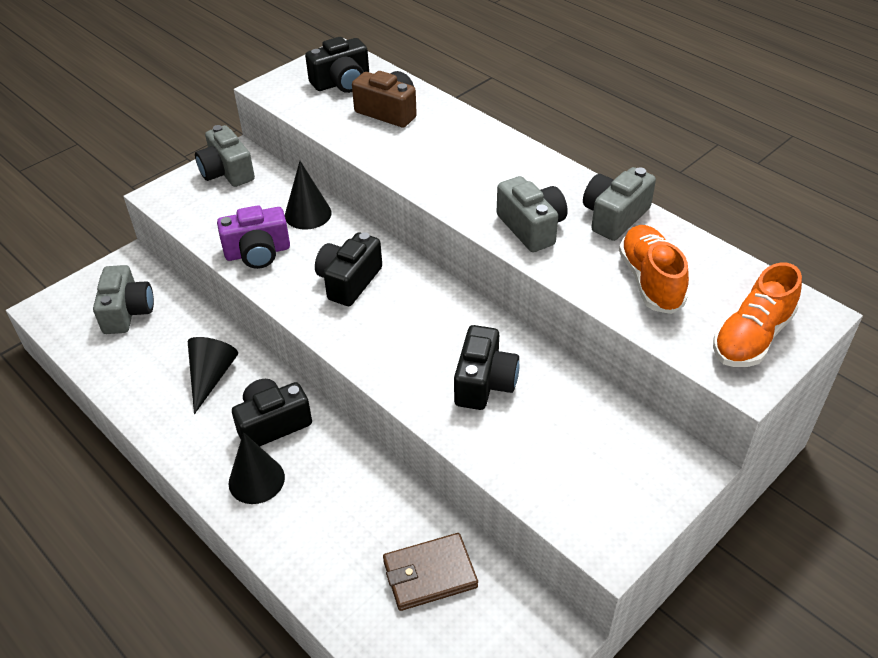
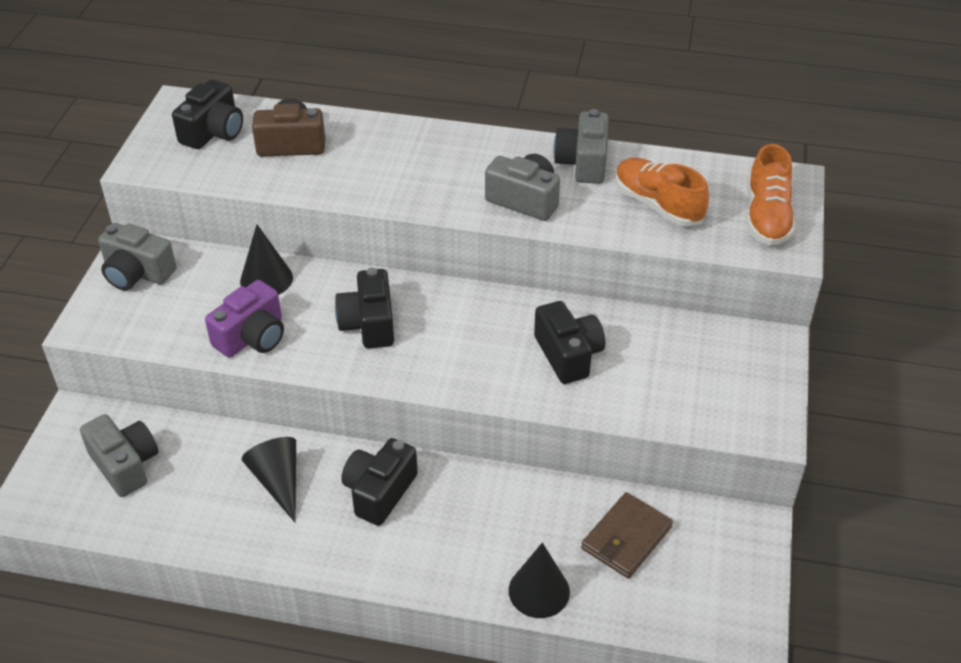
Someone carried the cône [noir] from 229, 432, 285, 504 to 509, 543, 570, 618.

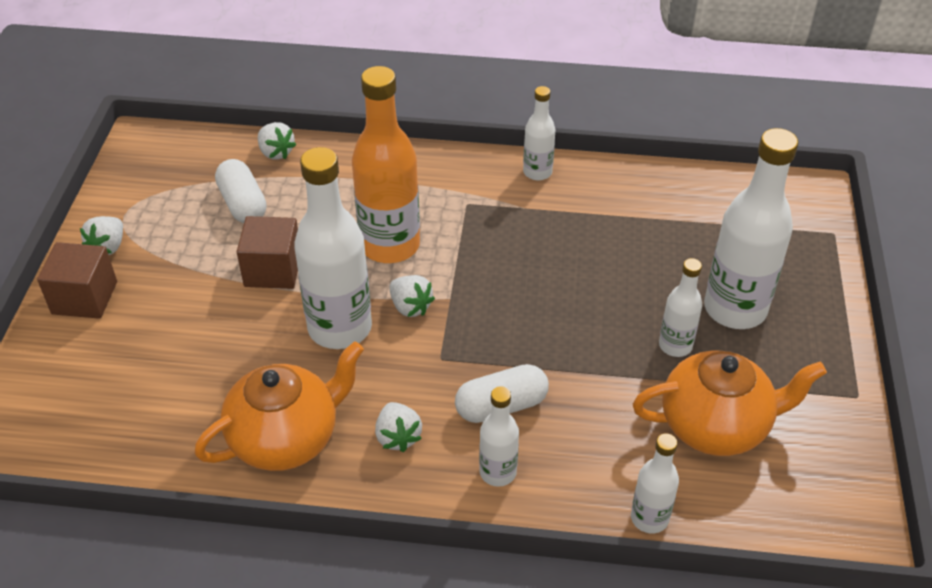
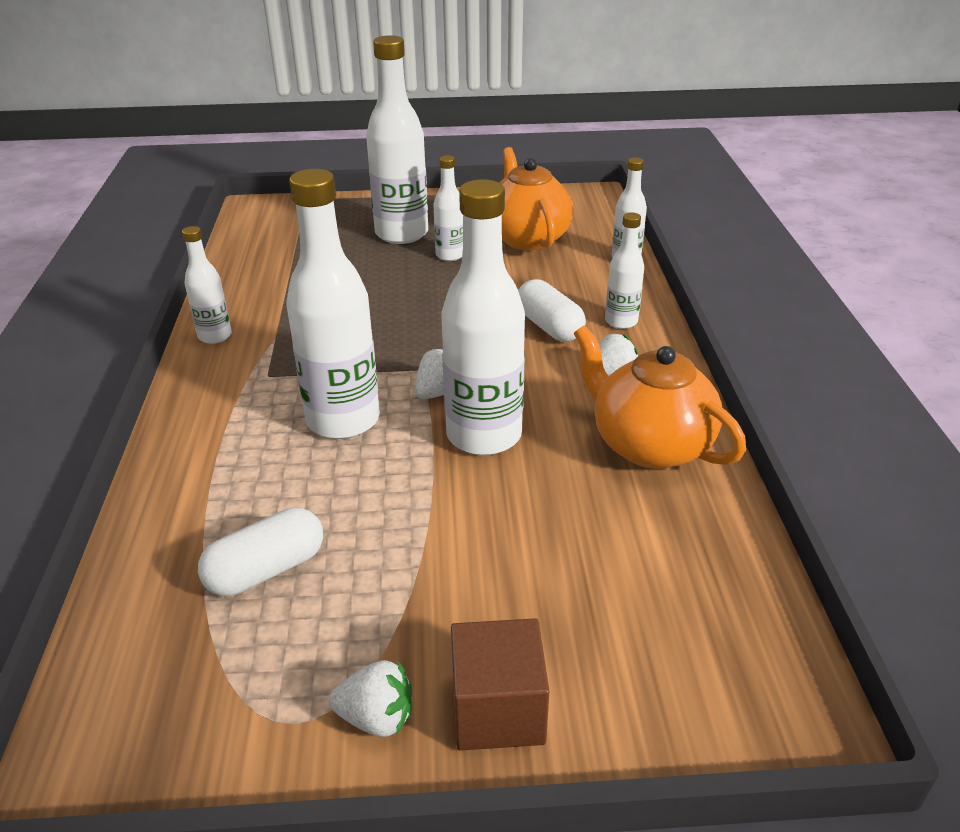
Someone took away the cube [marron] at 237, 216, 298, 289. Someone took away the fraise [blanc] at 258, 122, 296, 159. Someone repainted the bouteille [orange] at 352, 66, 420, 263, which became the bouteille [blanc] at 286, 169, 380, 439.

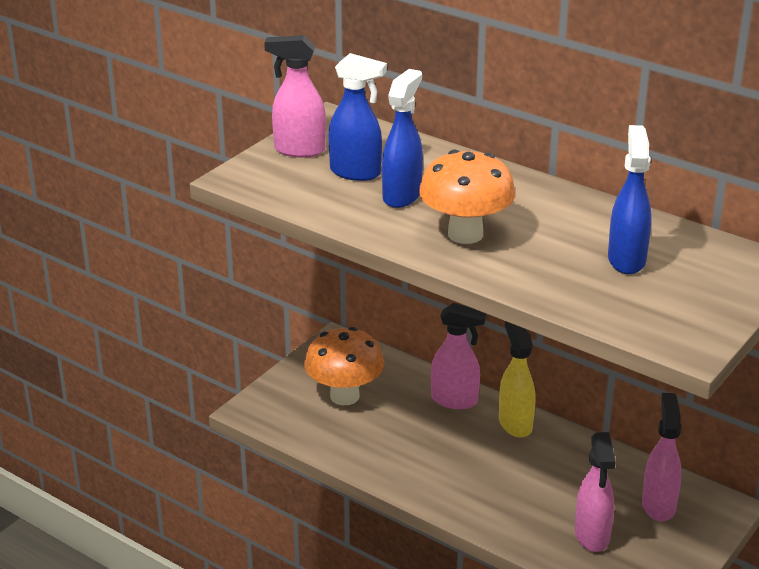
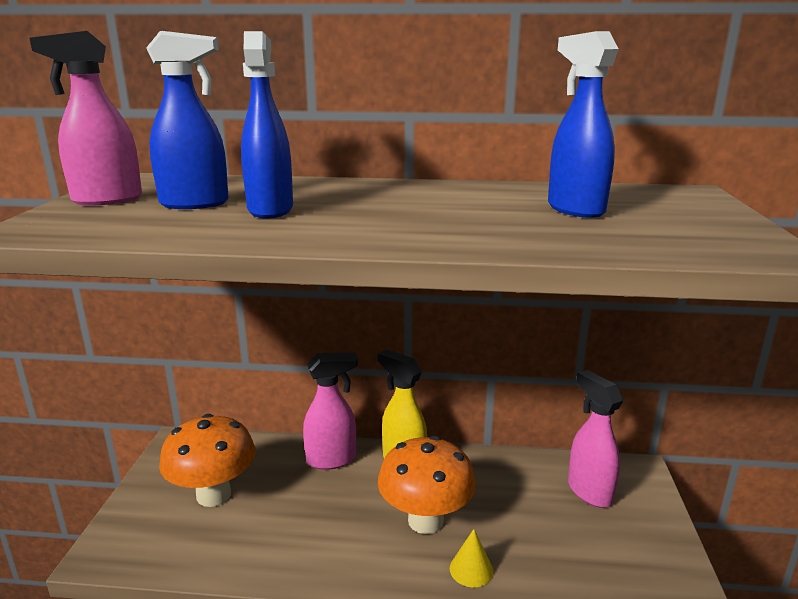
Someone took away the vaporisateur [rose] at 575, 432, 616, 552. Someone put down the cône [jaune] at 450, 529, 493, 587. Someone carried the champignon [orange] from 419, 150, 516, 244 to 378, 436, 476, 534.

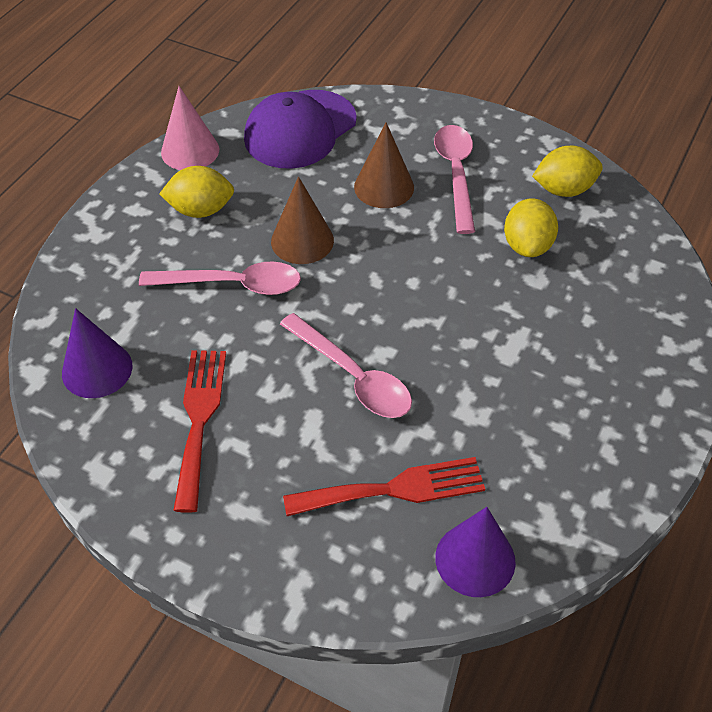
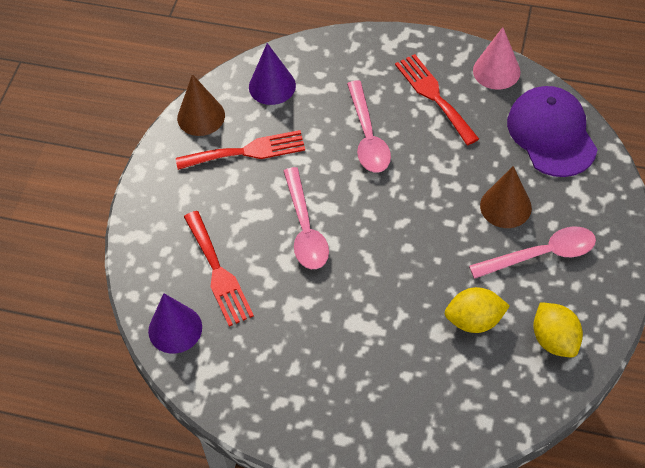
Someone carried the cône [marron] from 271, 177, 334, 264 to 177, 74, 225, 136. Someone swapped the citron [jaune] at 159, 166, 234, 218 for the fourchette [rouge] at 395, 54, 479, 145. Someone rotated the casquette [violet] at 244, 90, 357, 169 by 45 degrees clockwise. Someone rotated the cuillère [rose] at 280, 313, 412, 418 by 45 degrees counterclockwise.

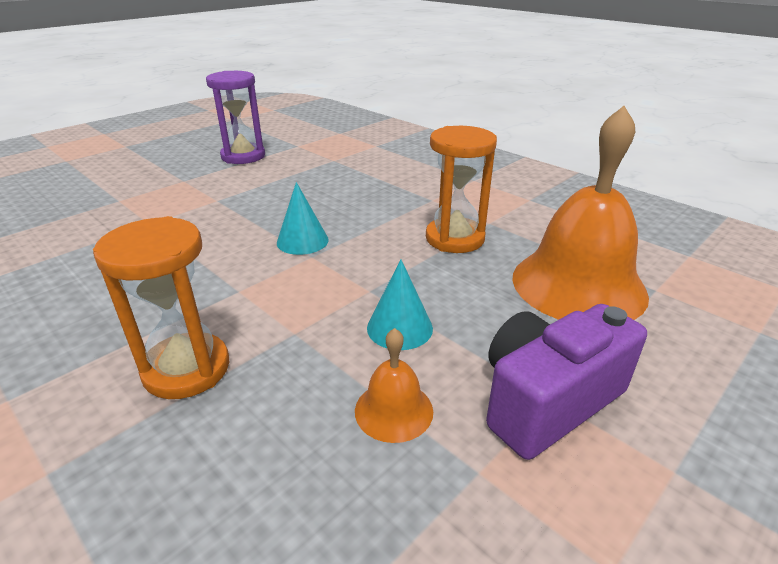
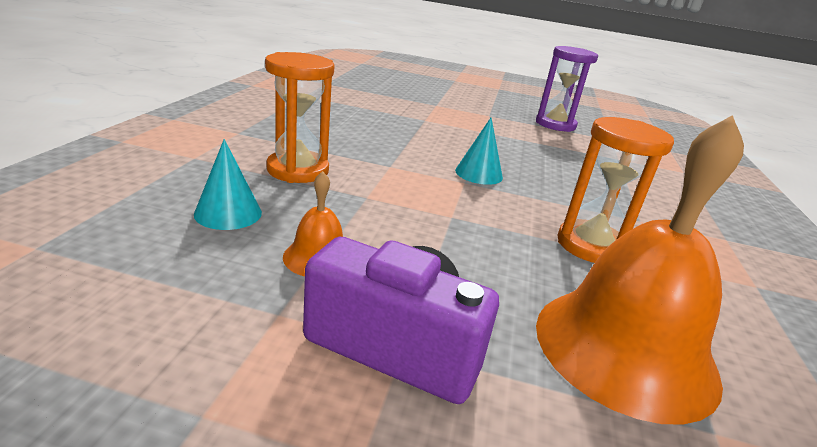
Someone carried the cône [turquoise] from 367, 259, 433, 350 to 194, 139, 262, 230.

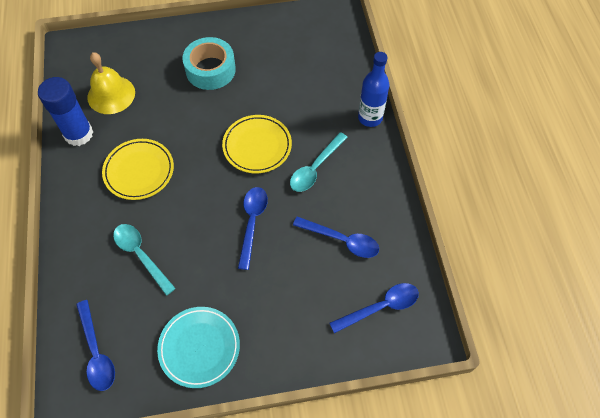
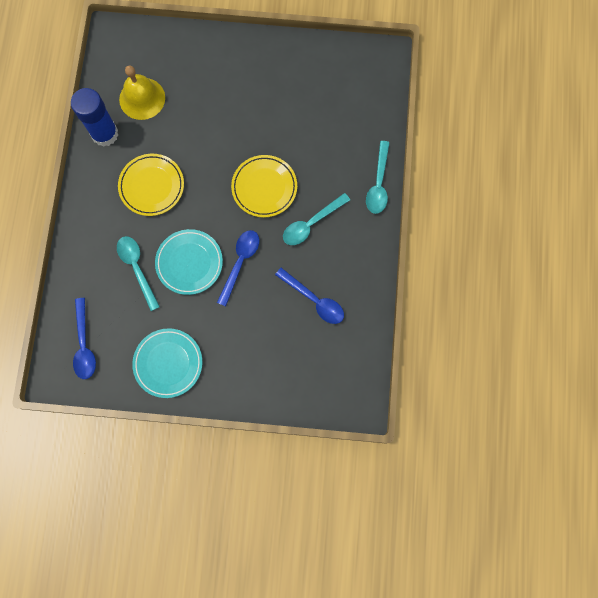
Someone took away the ruban adhésif [turquoise] at 182, 37, 236, 90. Someone took away the cuillère [bleu] at 329, 283, 419, 333. Someone put down the assiette [turquoise] at 155, 229, 223, 295. Someone swapped the bouteille [bleu] at 358, 52, 389, 127 for the cuillère [turquoise] at 366, 141, 390, 214.

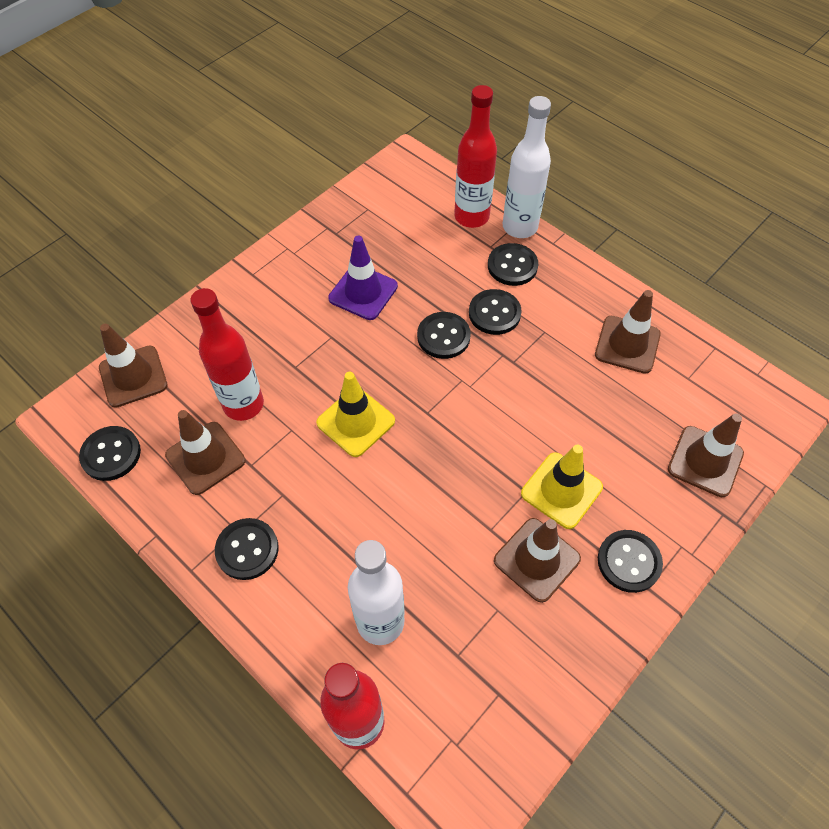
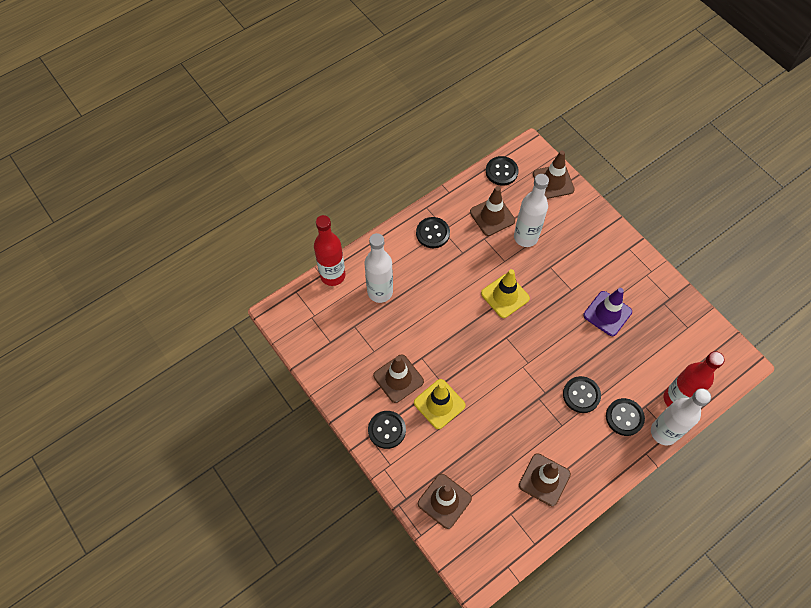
Someone took away the bouton [noir] at 417, 312, 471, 359. Someone repainted the bouteille [rouge] at 190, 288, 264, 421, which became the bouteille [blanc] at 514, 174, 549, 247.

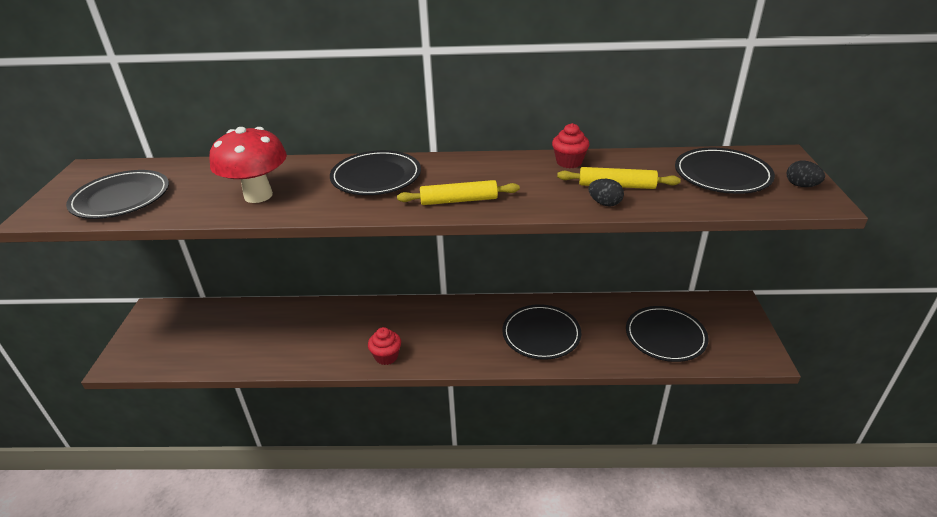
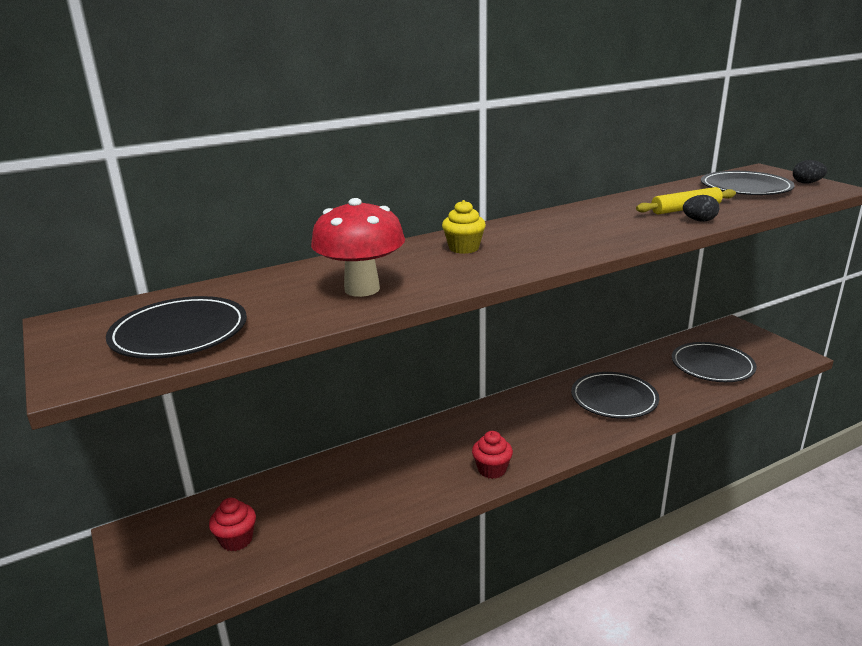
Someone took away the rouleau à pâtisserie [jaune] at 397, 180, 520, 205. Someone carried the muffin [rouge] from 552, 123, 590, 168 to 209, 498, 256, 551. Someone swapped the assiette [noir] at 330, 150, 421, 195 for the muffin [jaune] at 442, 200, 486, 254.

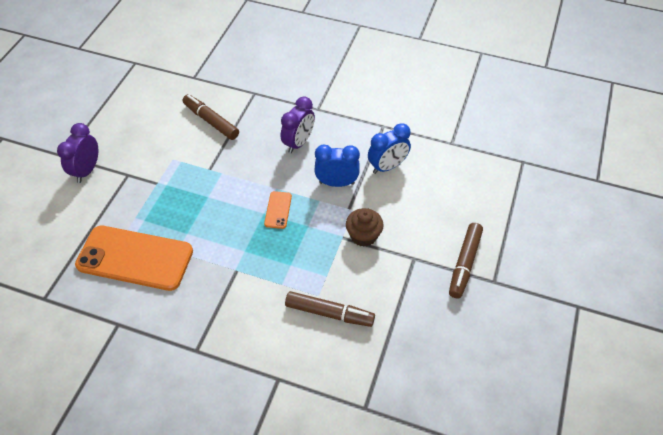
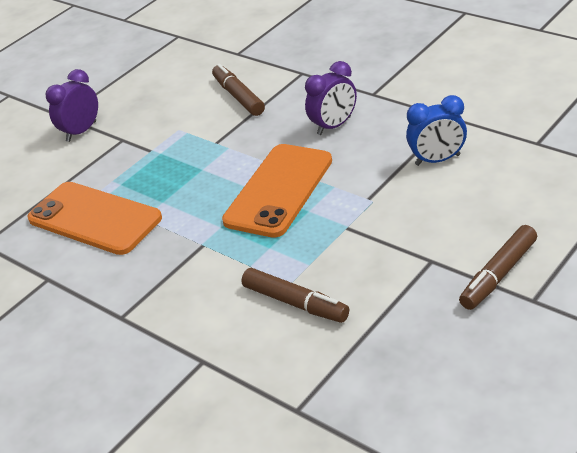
Someone took away the réveil [bleu] at 314, 145, 360, 187. Someone took away the muffin [marron] at 346, 208, 384, 247. Someone scaled the téléphone [orange] at 264, 191, 292, 229 by 2.37.

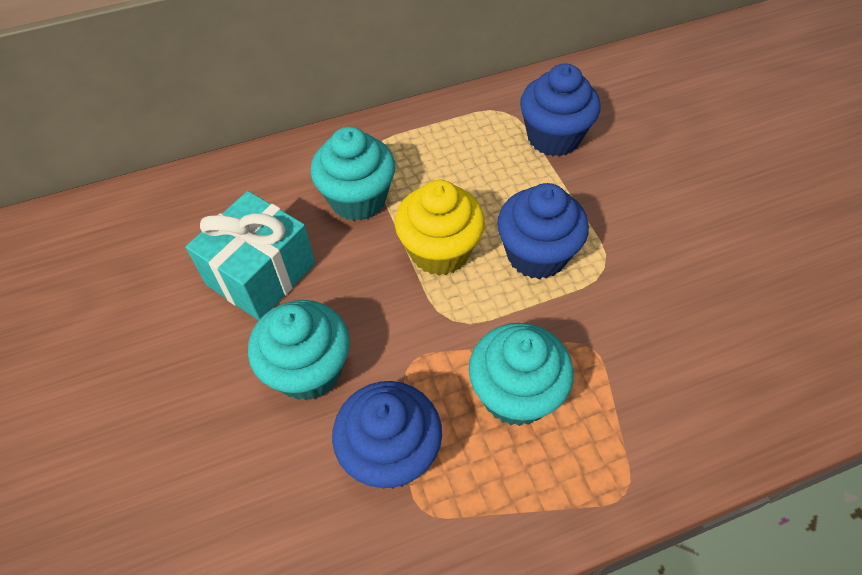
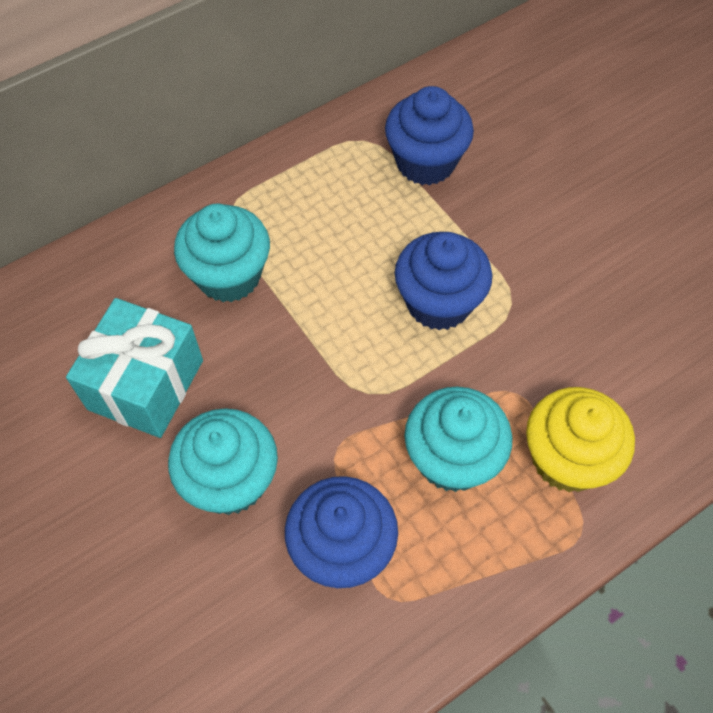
Someone carried the muffin [jaune] from 395, 180, 485, 276 to 526, 387, 635, 492.

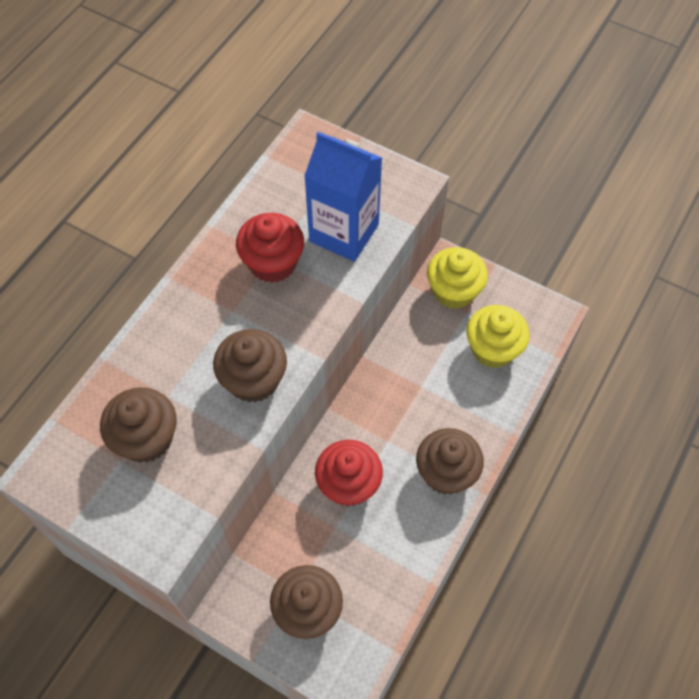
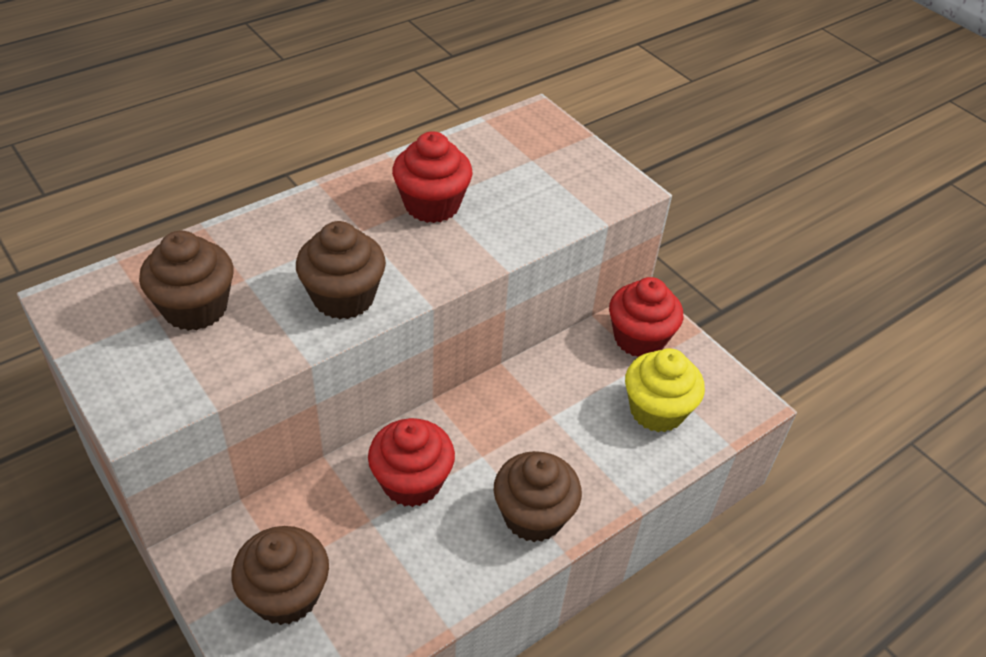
Someone took away the brique de lait [bleu] at 304, 132, 382, 262. Someone repainted the muffin [jaune] at 427, 247, 488, 309, which became the muffin [rouge] at 609, 277, 683, 357.

